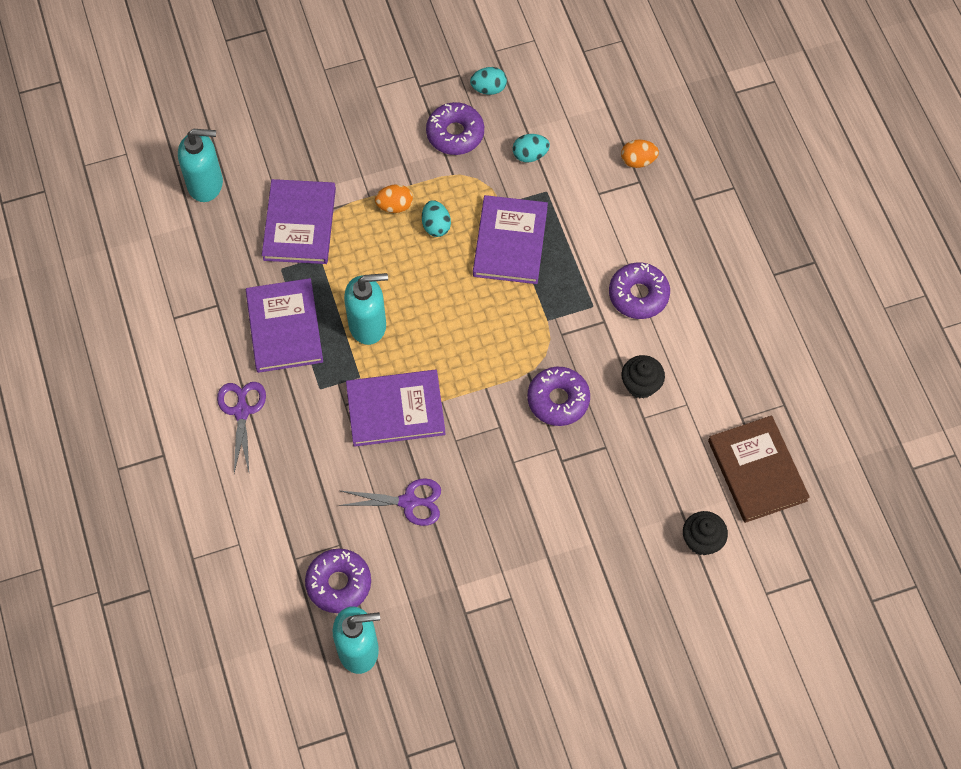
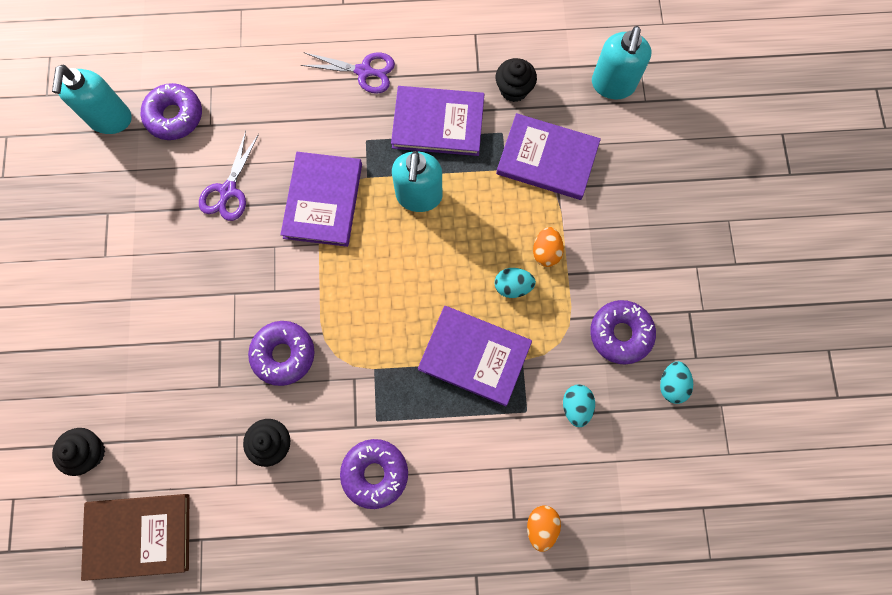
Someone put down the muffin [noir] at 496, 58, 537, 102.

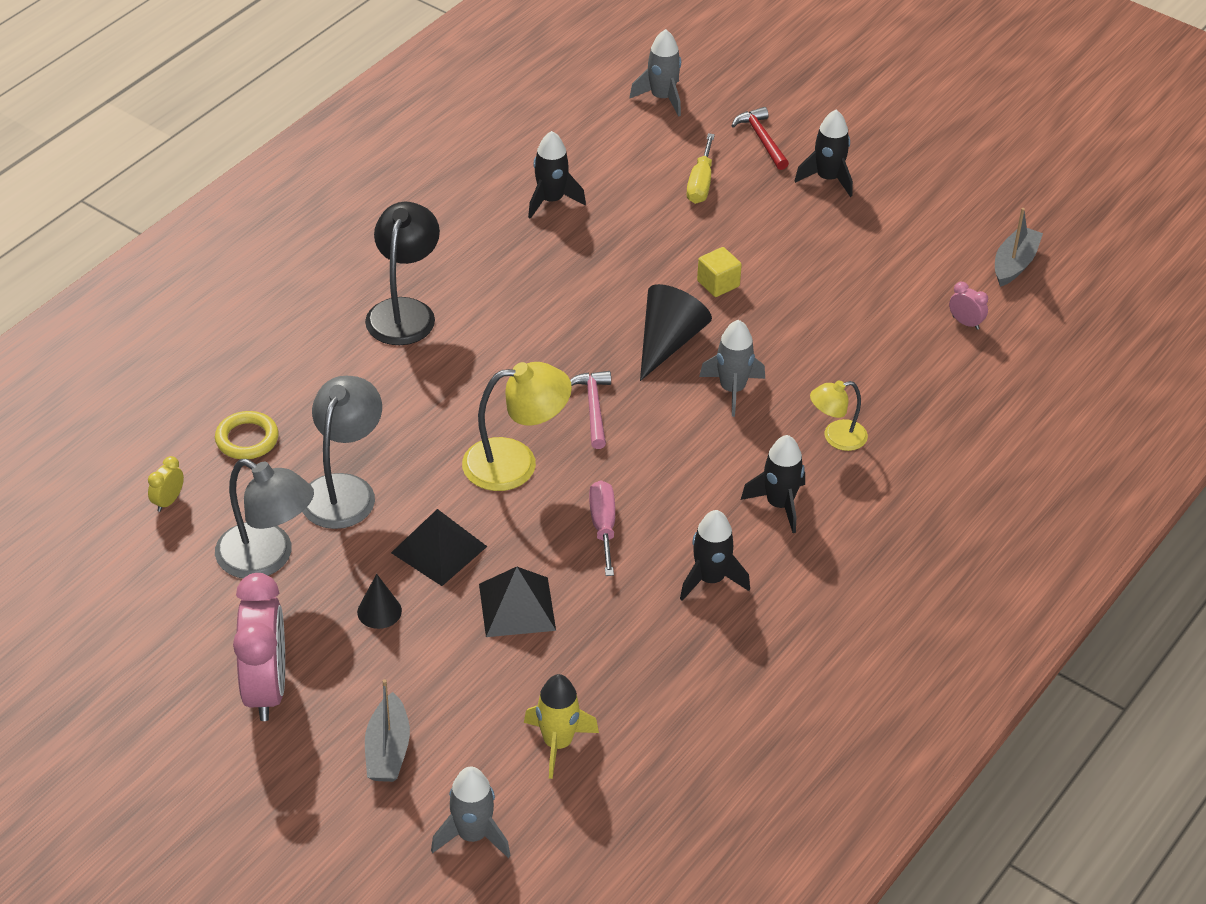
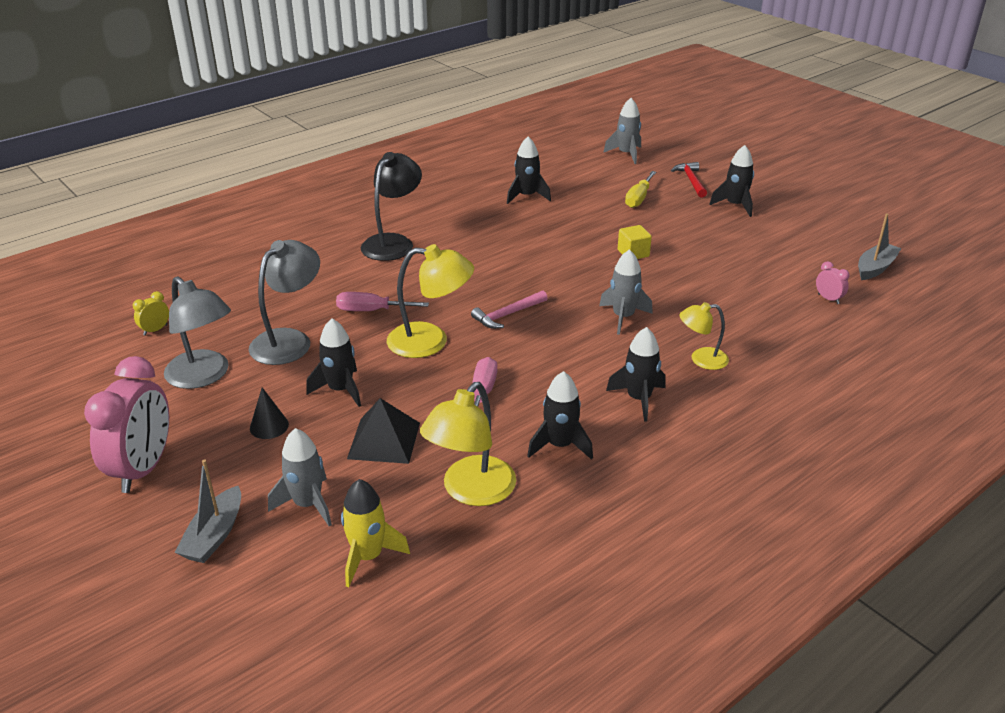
Someone took away the anneau [jaune] at 215, 411, 279, 459. Someone took away the cône [noir] at 640, 284, 712, 381. Someone put down the tournevis [rose] at 336, 292, 429, 311. Someone put down the lampe [jaune] at 420, 382, 516, 506. Someone carried the fusée [gris] from 431, 767, 511, 858 to 268, 428, 332, 526. Someone swapped the pyramide [noir] at 391, 509, 487, 586 for the fusée [noir] at 306, 318, 361, 407. Someone rotated the marteau [rose] at 570, 371, 611, 449 by 135 degrees counterclockwise.

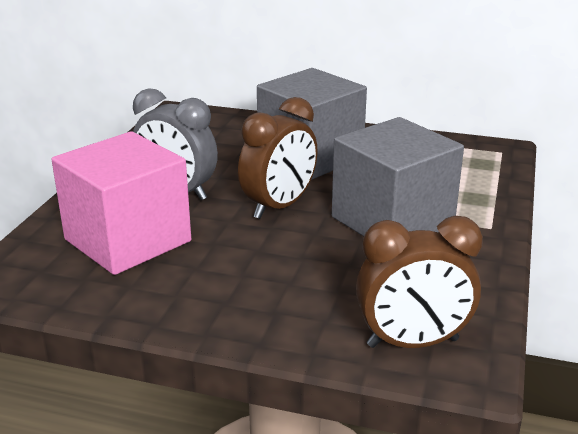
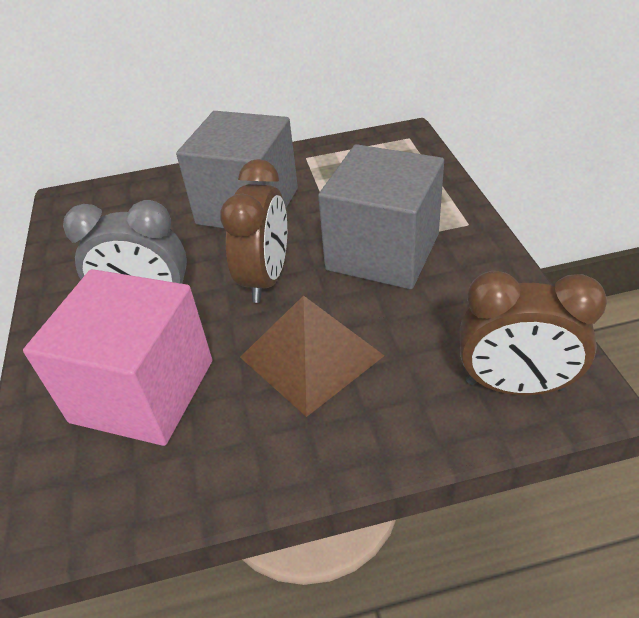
Someone put down the pyramide [marron] at 240, 295, 384, 417. Someone rotated the réveil [marron] at 356, 216, 483, 348 by 45 degrees clockwise.

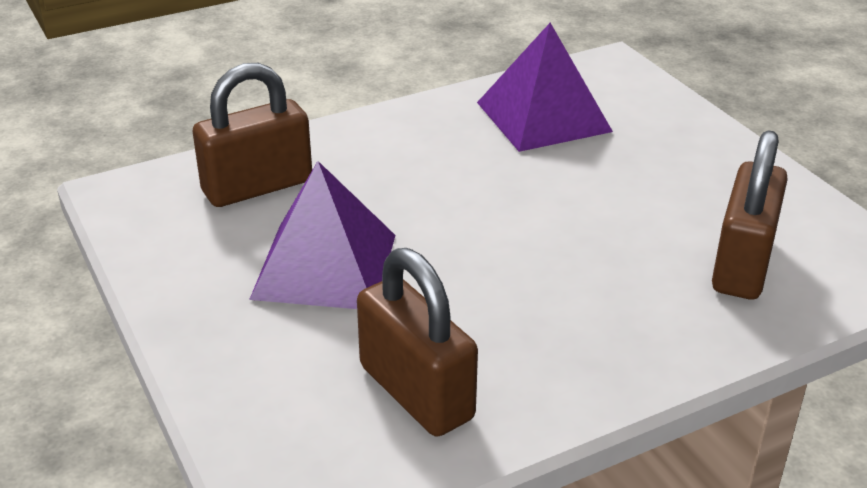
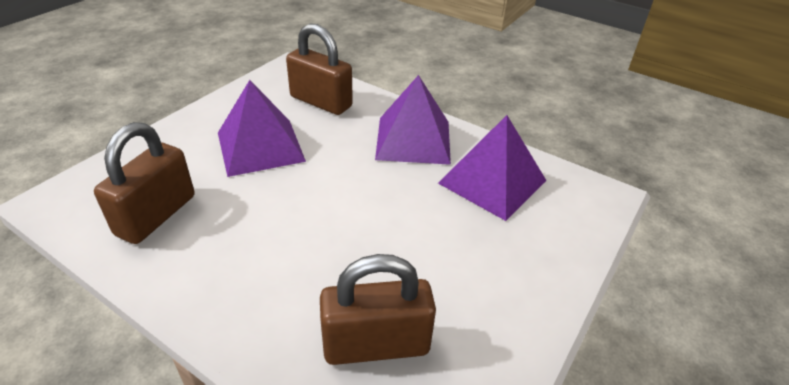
Someone put down the pyramide [violet] at 375, 75, 451, 165.

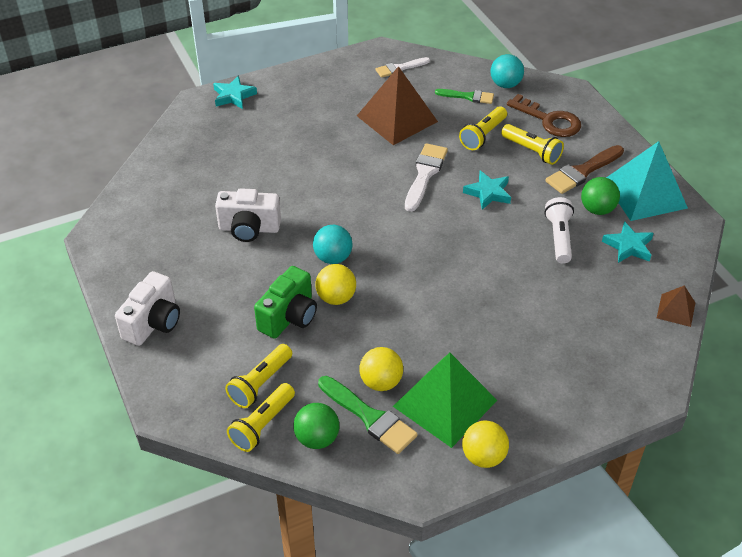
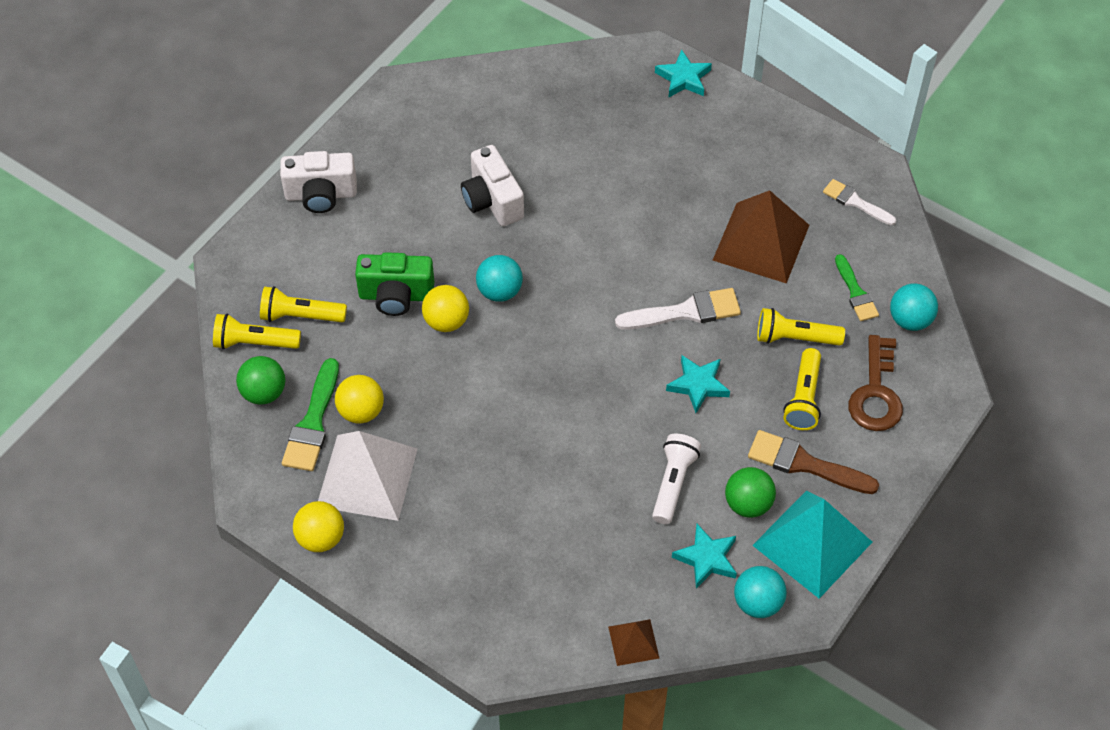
Someone put down the balle [turquoise] at 734, 566, 787, 618. Someone repainted the pyramide [vert] at 393, 353, 497, 448, which became the pyramide [blanc] at 318, 431, 418, 521. Someone rotated the lampe de poche [blanc] at 544, 197, 574, 264 by 45 degrees counterclockwise.

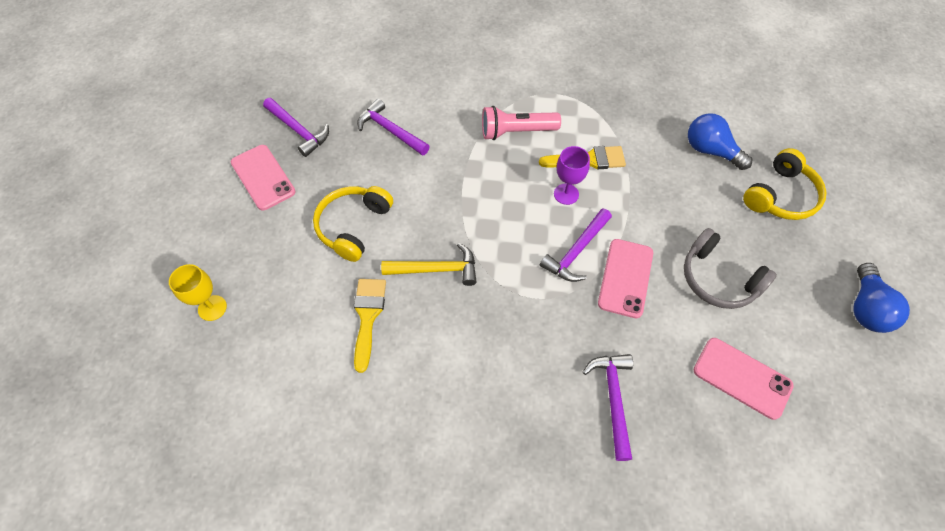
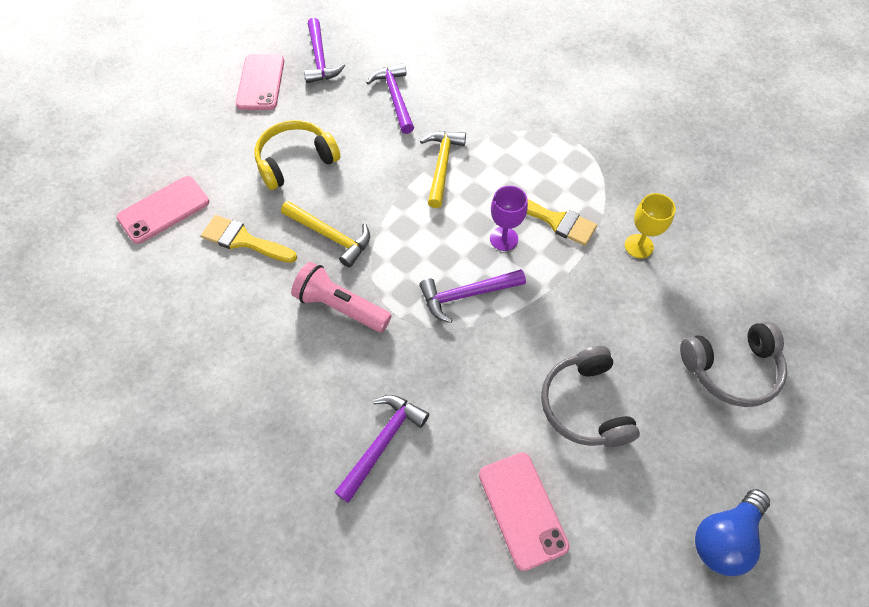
Someone took away the ampoule [bleu] at 688, 113, 752, 170. Someone put down the marteau [jaune] at 420, 131, 466, 208. Someone carried the verre à pied [jaune] from 169, 264, 227, 321 to 625, 193, 676, 258. Someone carried the lampe de poche [rose] from 482, 106, 561, 140 to 291, 262, 392, 332. Someone carried the téléphone [rose] from 598, 239, 653, 318 to 116, 176, 209, 244. Someone repainted the casque audio [jaune] at 743, 148, 827, 220, which became the casque audio [gris] at 680, 321, 787, 407. Someone rotated the pinceau [jaune] at 354, 279, 386, 373 by 105 degrees counterclockwise.

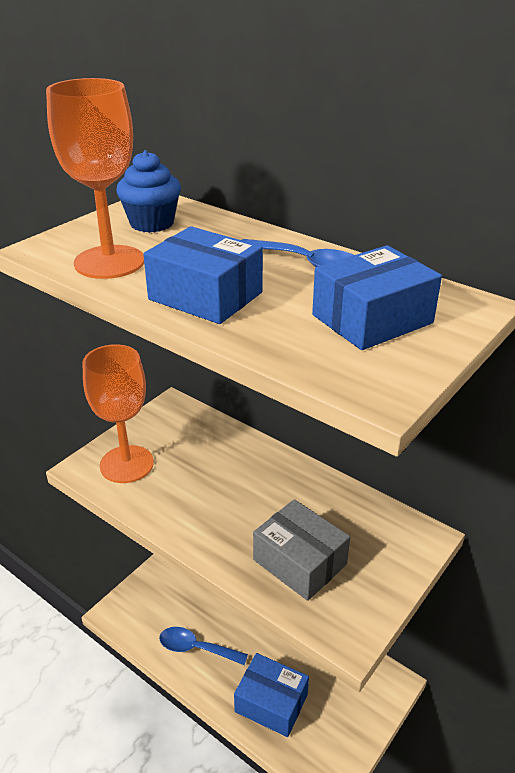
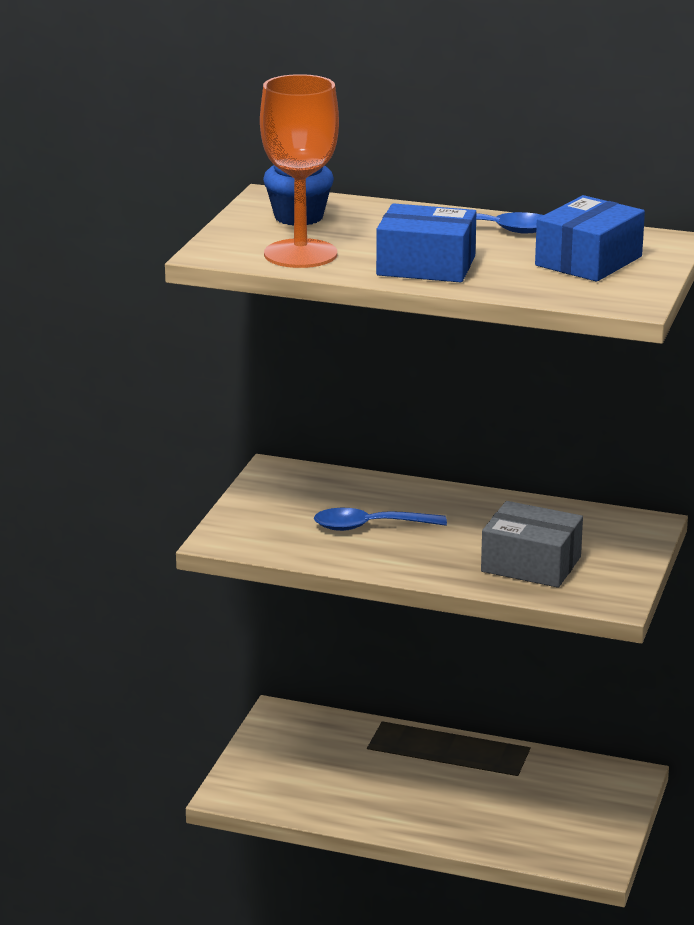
Someone took away the verre à pied [orange] at 82, 344, 154, 483. Someone took away the boîte [bleu] at 234, 653, 309, 737. Someone carried the cuillère [bleu] from 159, 627, 248, 665 to 314, 508, 447, 531.

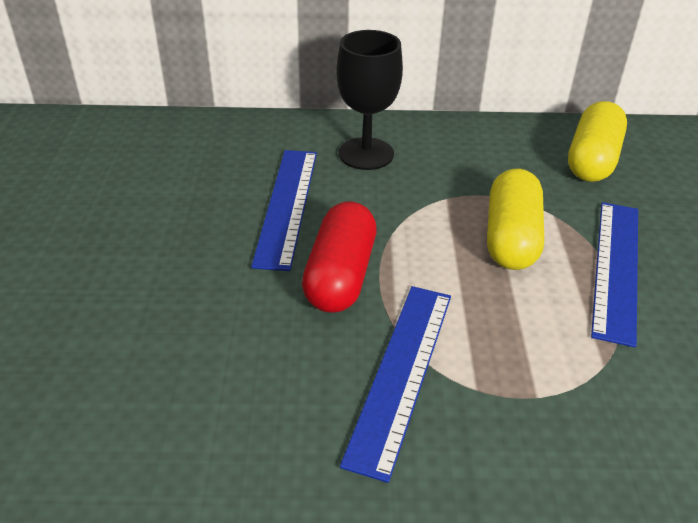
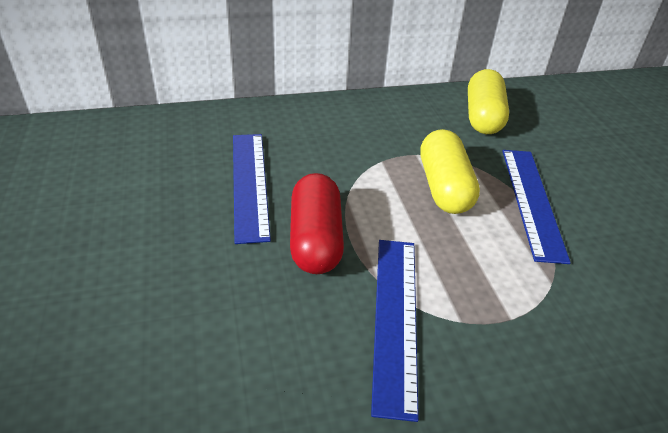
Someone took away the verre à pied [noir] at 336, 30, 403, 170.

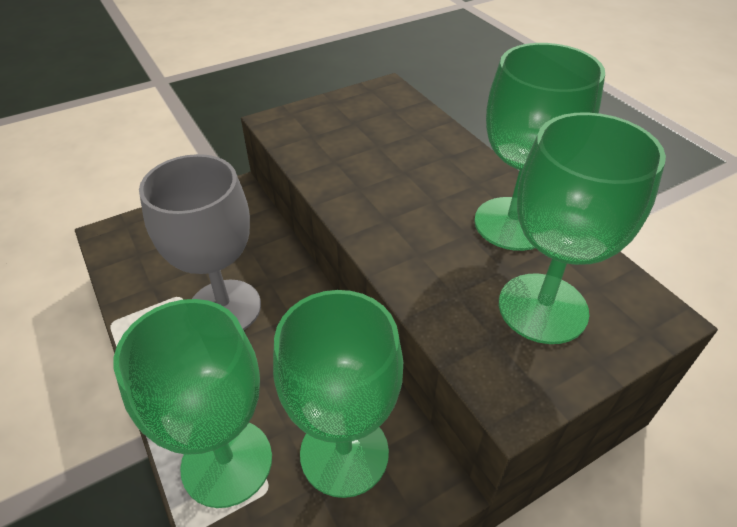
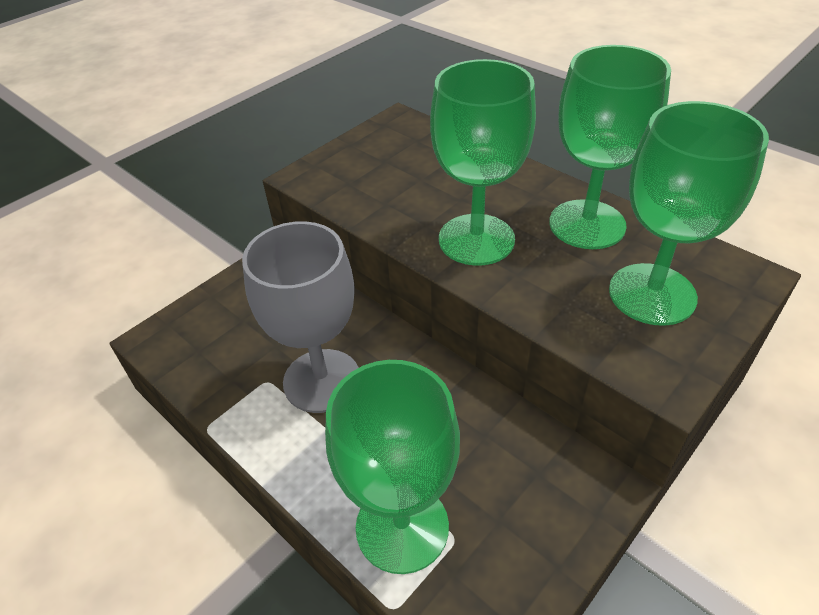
Someone carried the verre à pied [vert] from 273, 290, 403, 498 to 430, 59, 536, 266.

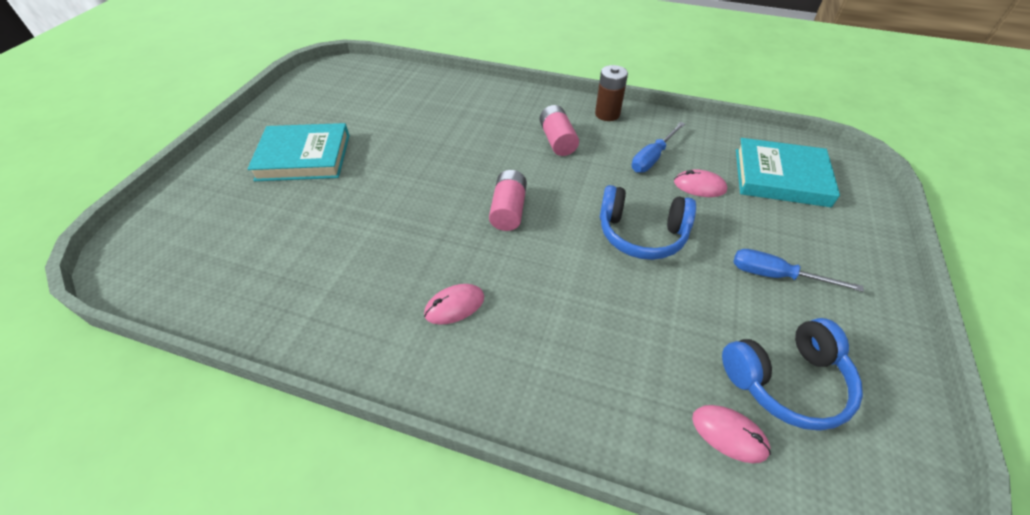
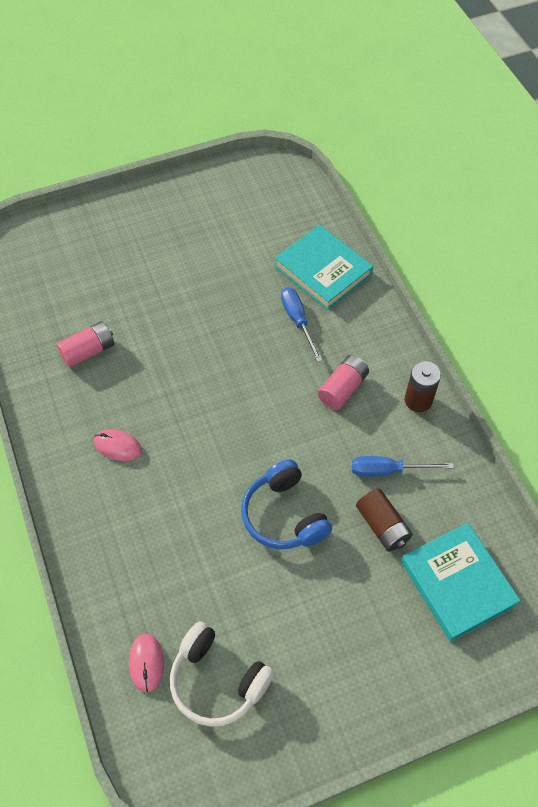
Someone carried the livre [turquoise] from 248, 123, 350, 181 to 275, 225, 373, 310. Someone carried the pile [rose] from 489, 170, 527, 231 to 57, 321, 114, 368. Someone carried the tournevis [bleu] from 733, 249, 864, 292 to 281, 287, 322, 362. Someone swapped the souris [rose] at 674, 169, 727, 197 for the pile [marron] at 356, 488, 413, 552. Someone repainted the casque audio [bleu] at 722, 318, 863, 431, which became the casque audio [blanc] at 170, 621, 274, 727.

